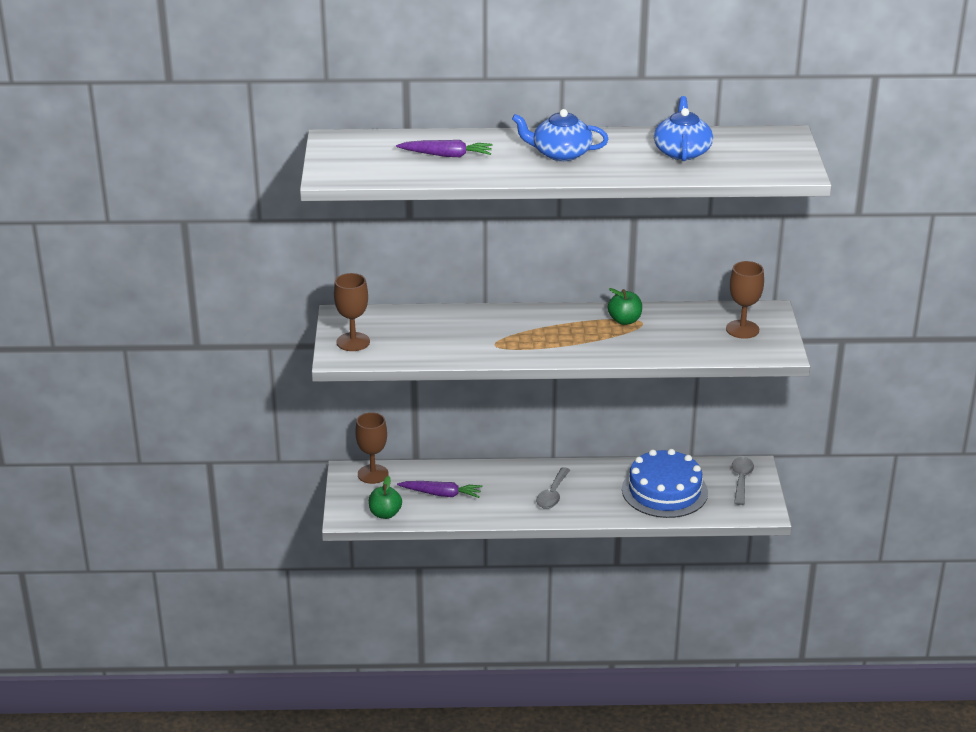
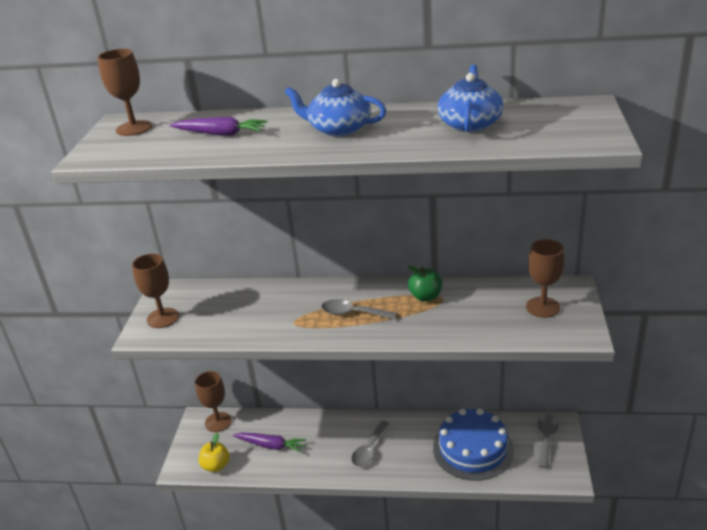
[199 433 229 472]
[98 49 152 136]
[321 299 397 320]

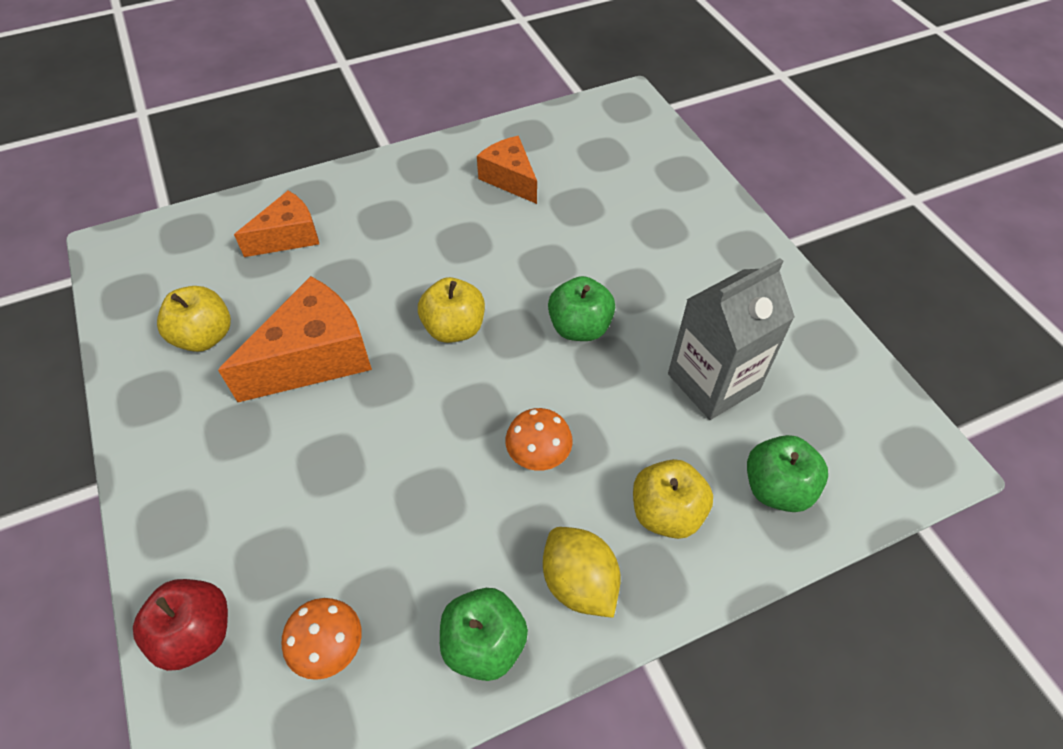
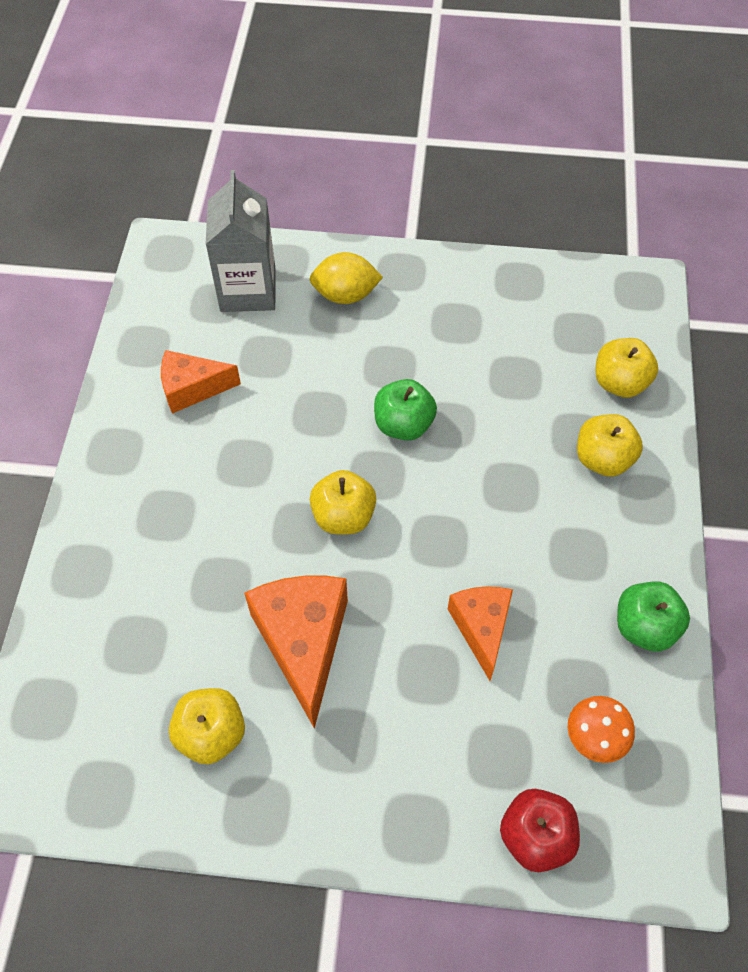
[448 586 513 681]
[505 408 573 471] (first image)
[309 252 383 304]
[206 170 276 312]
[595 338 658 398]

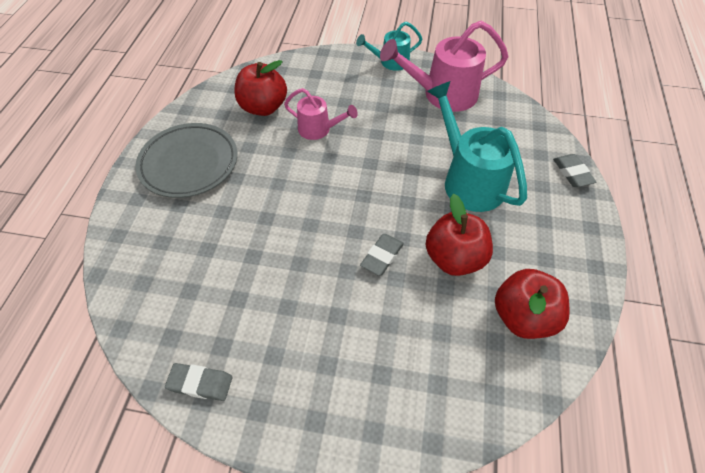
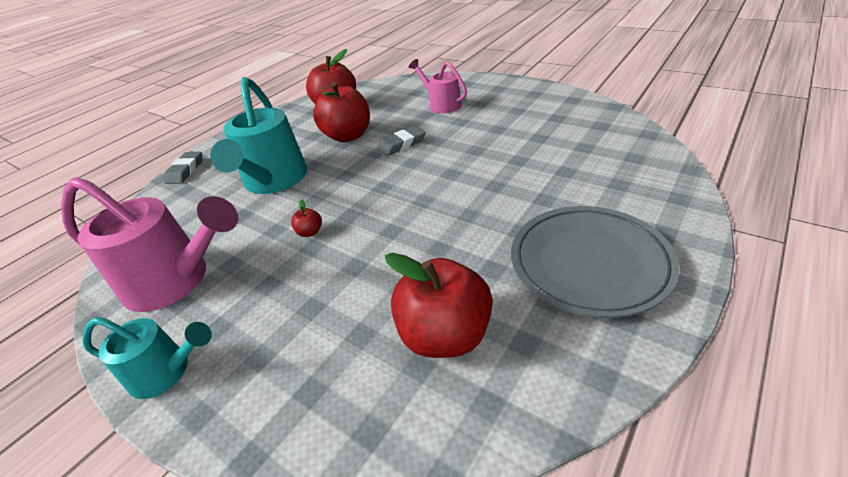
[165 363 233 401] (first image)
[409 59 467 113]
[291 200 322 237]

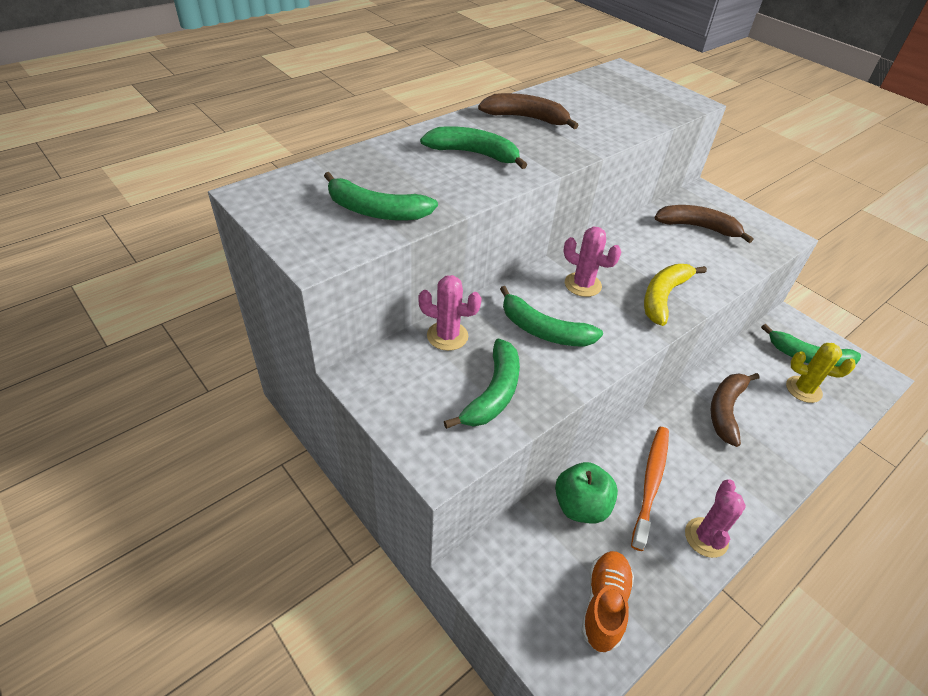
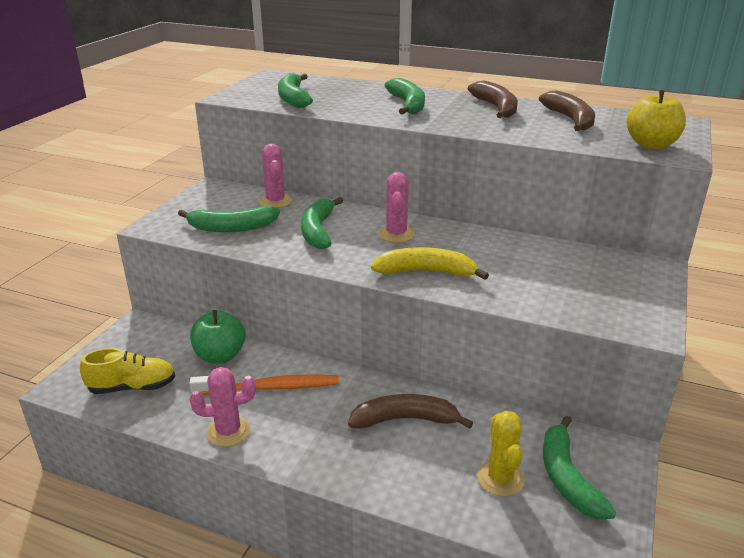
[80 348 175 394]
[539 91 595 131]
[627 90 686 149]

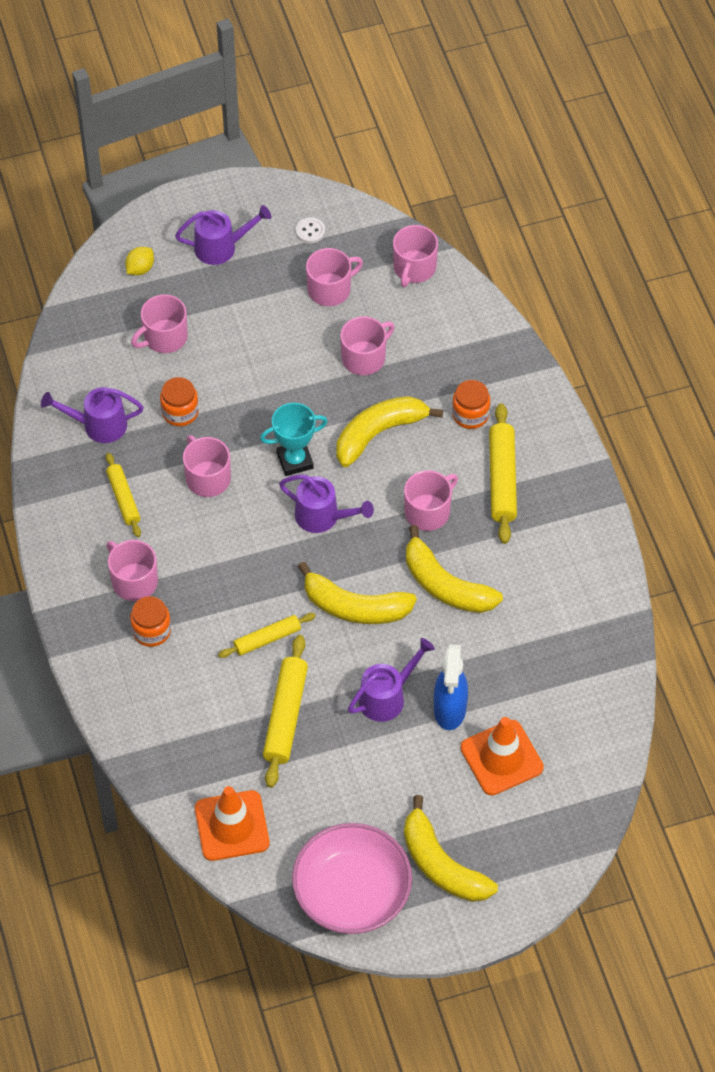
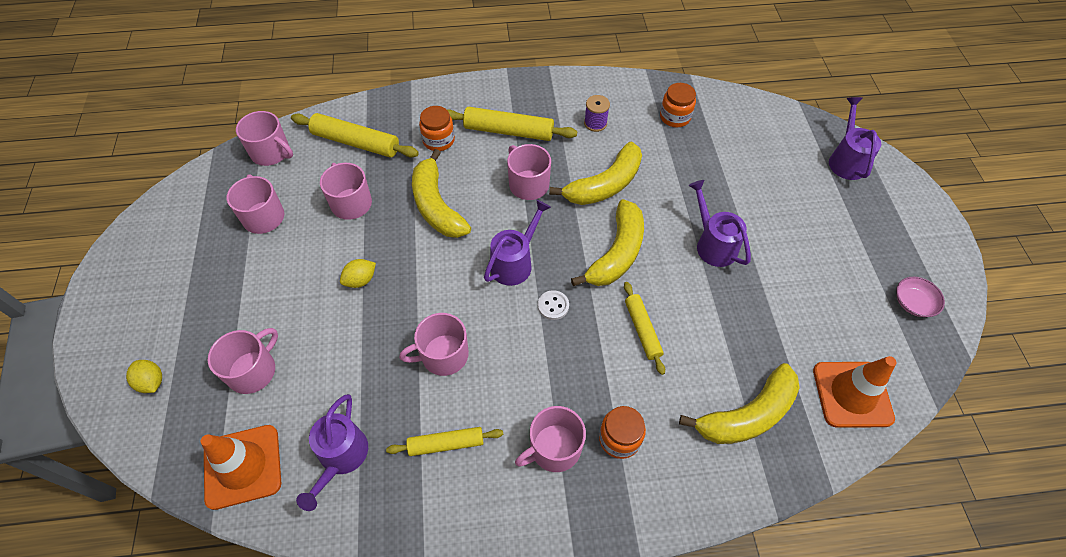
[208 328 278 394]
[660 83 696 127]
[829 97 881 180]
[260 403 328 476] (first image)
[291 113 419 158]
[896 277 945 317]
[538 290 569 320]
[679 363 800 444]
[434 644 468 730] (first image)
[201 425 281 510]
[340 259 376 288]
[584 95 610 132]

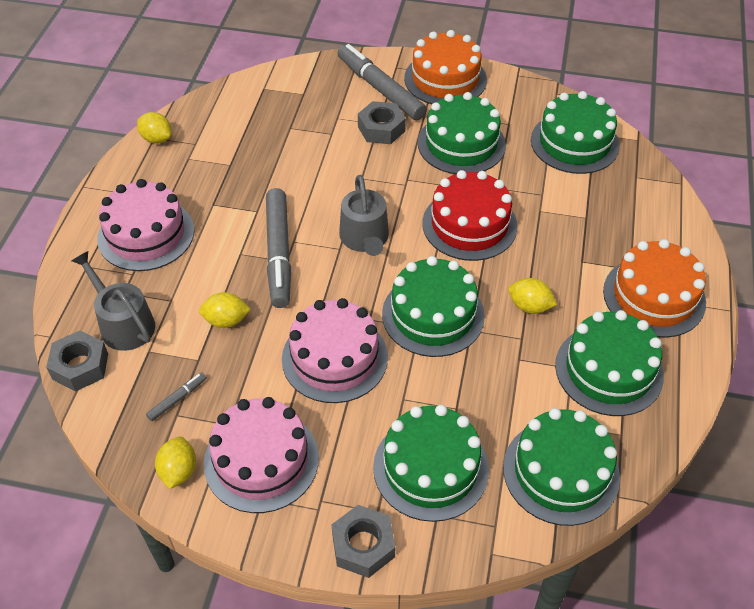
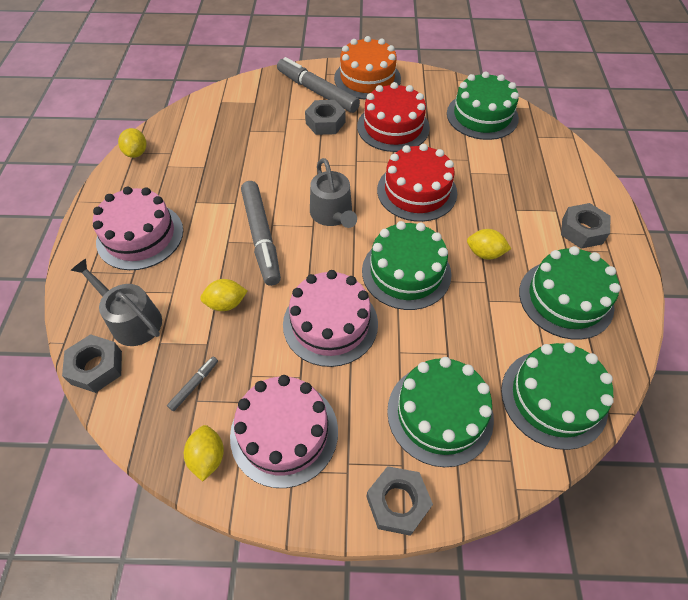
[118 128 146 158]
[357 82 430 152]
[561 203 611 249]

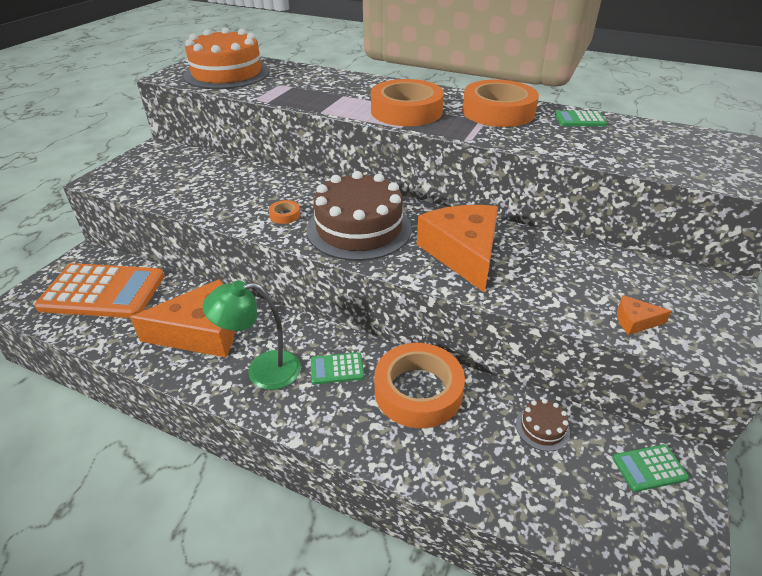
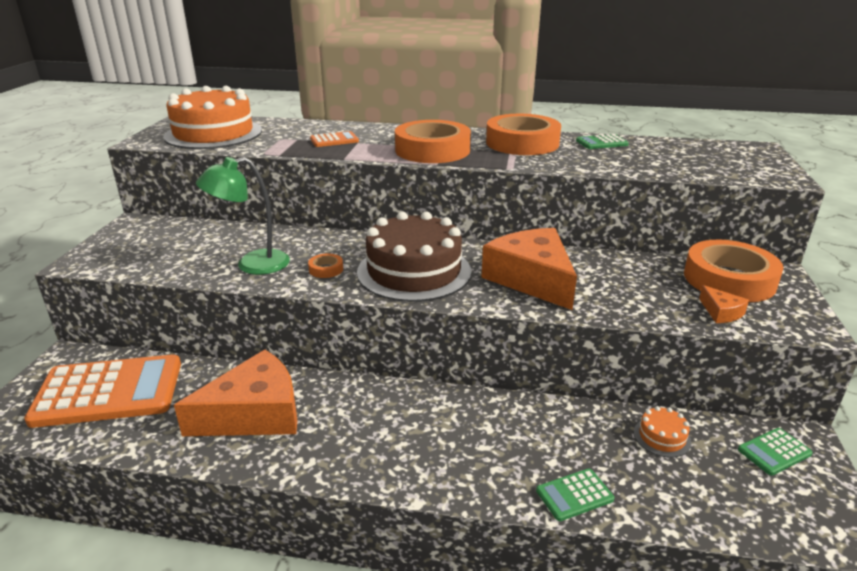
[196 157 290 275]
[536 469 614 521]
[684 240 784 302]
[634 406 691 458]
[699 285 749 323]
[310 131 359 147]

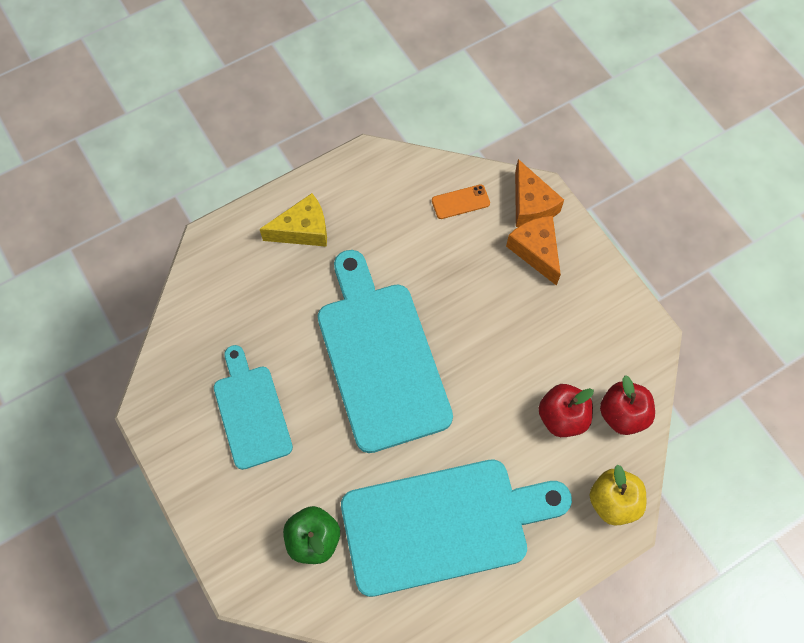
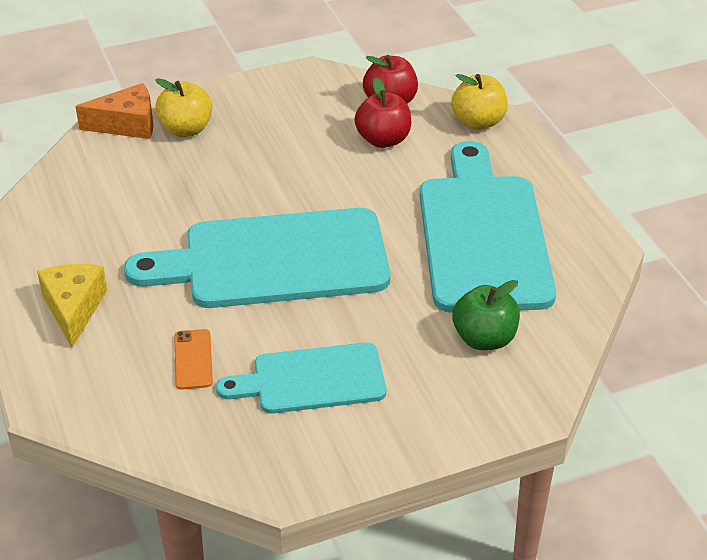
[174 329 213 390]
[155 78 212 137]

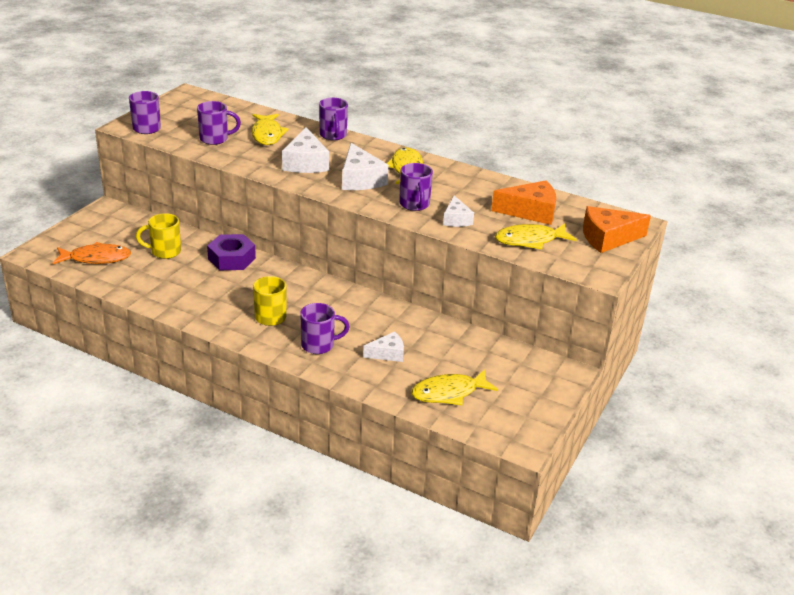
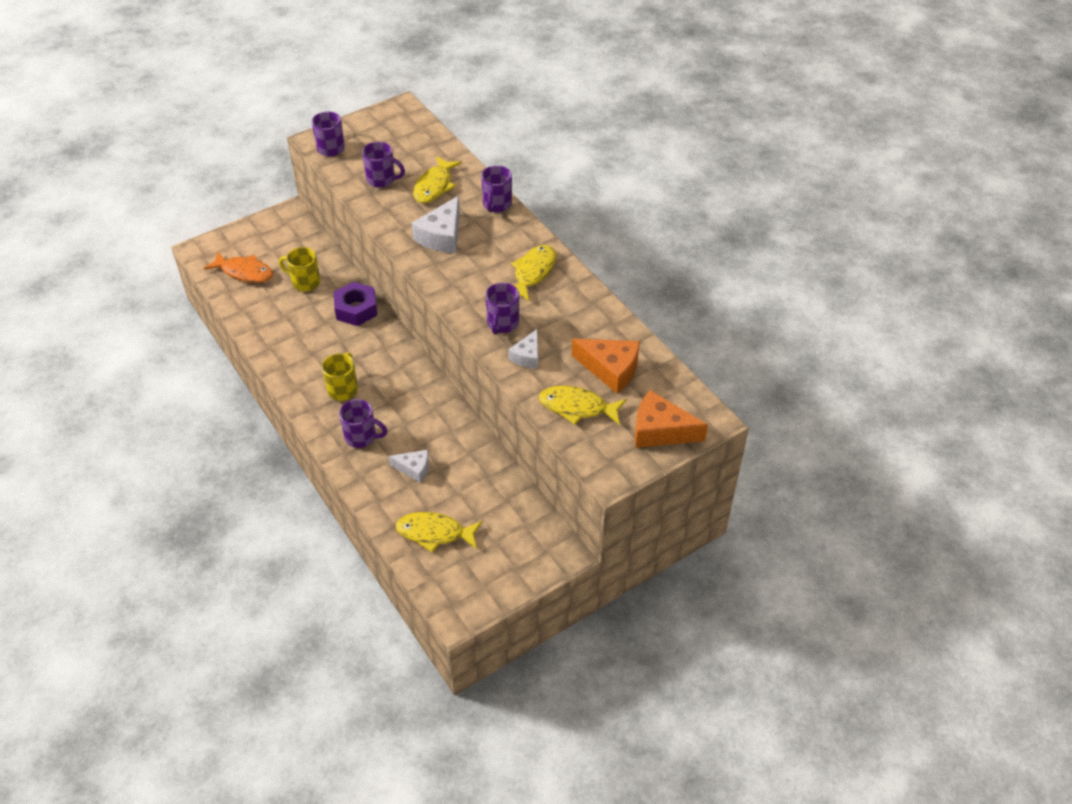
[342 143 389 190] (first image)

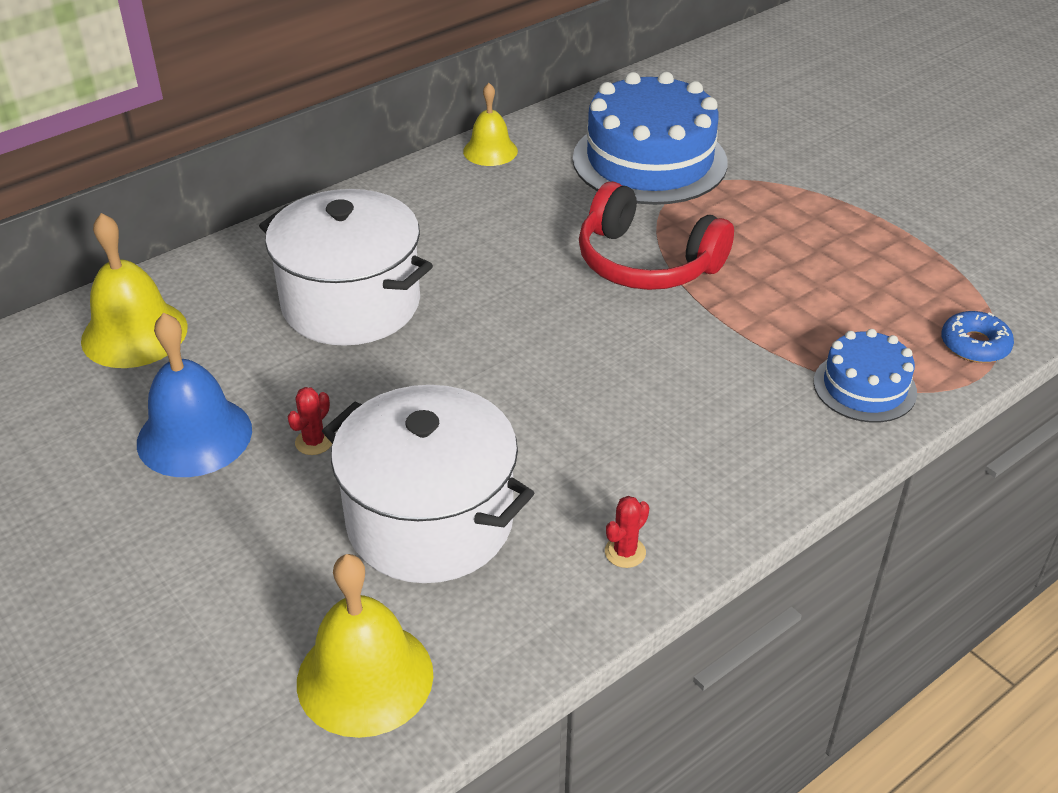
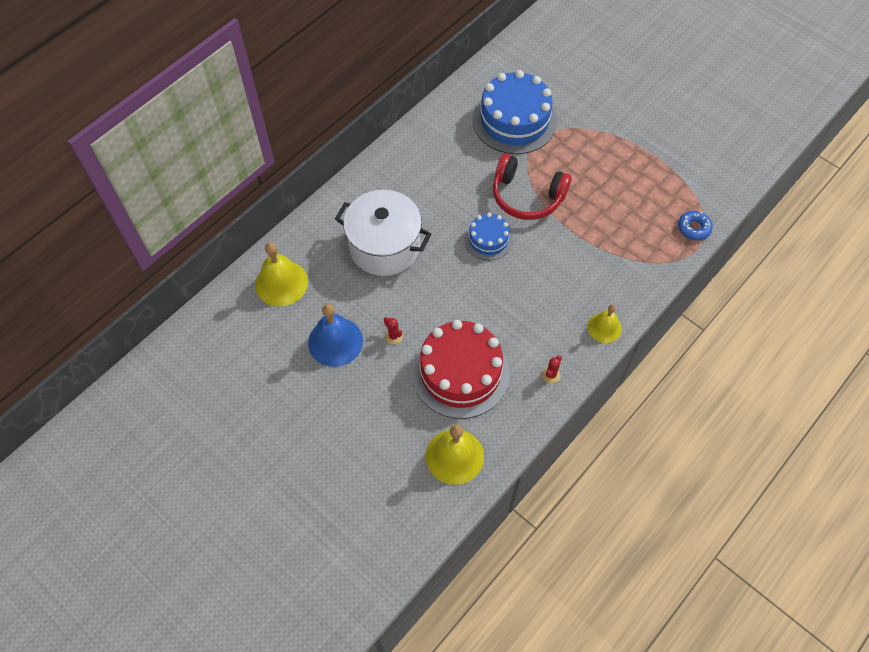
[384 317 403 344]
[412 320 510 419]
[588 304 622 343]
[465 213 513 260]

